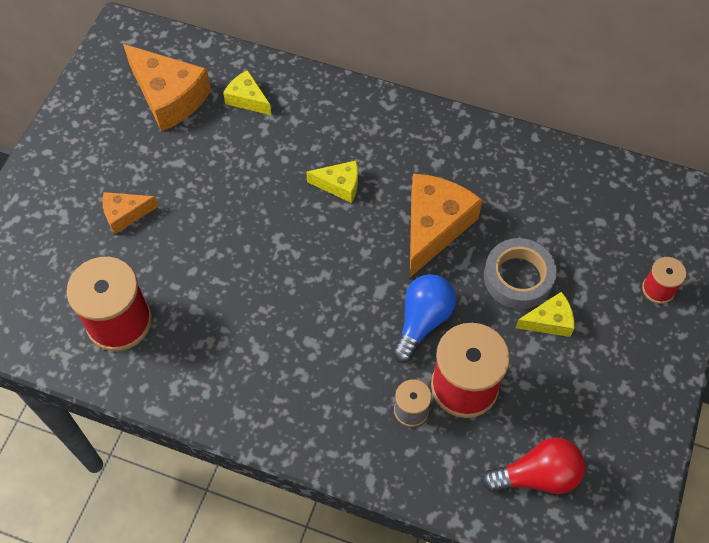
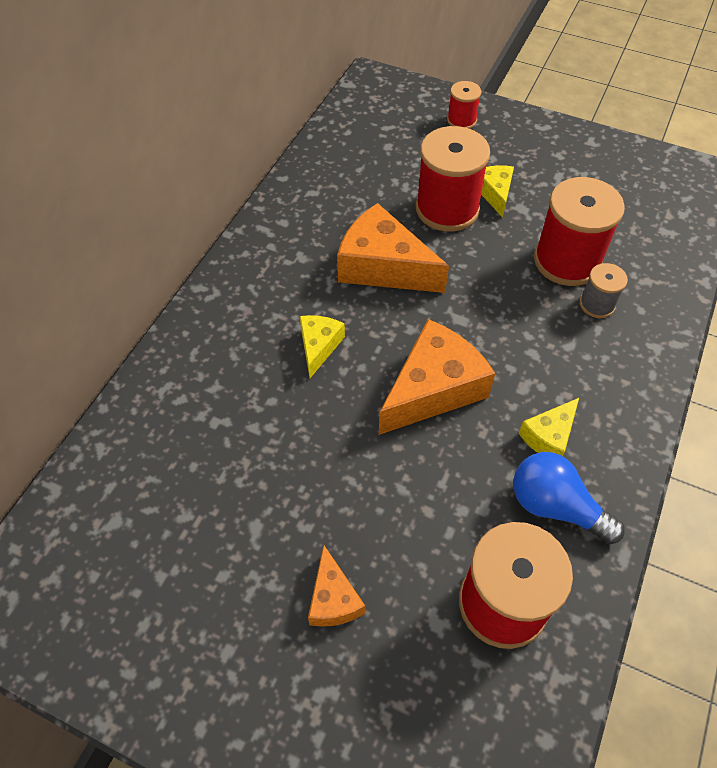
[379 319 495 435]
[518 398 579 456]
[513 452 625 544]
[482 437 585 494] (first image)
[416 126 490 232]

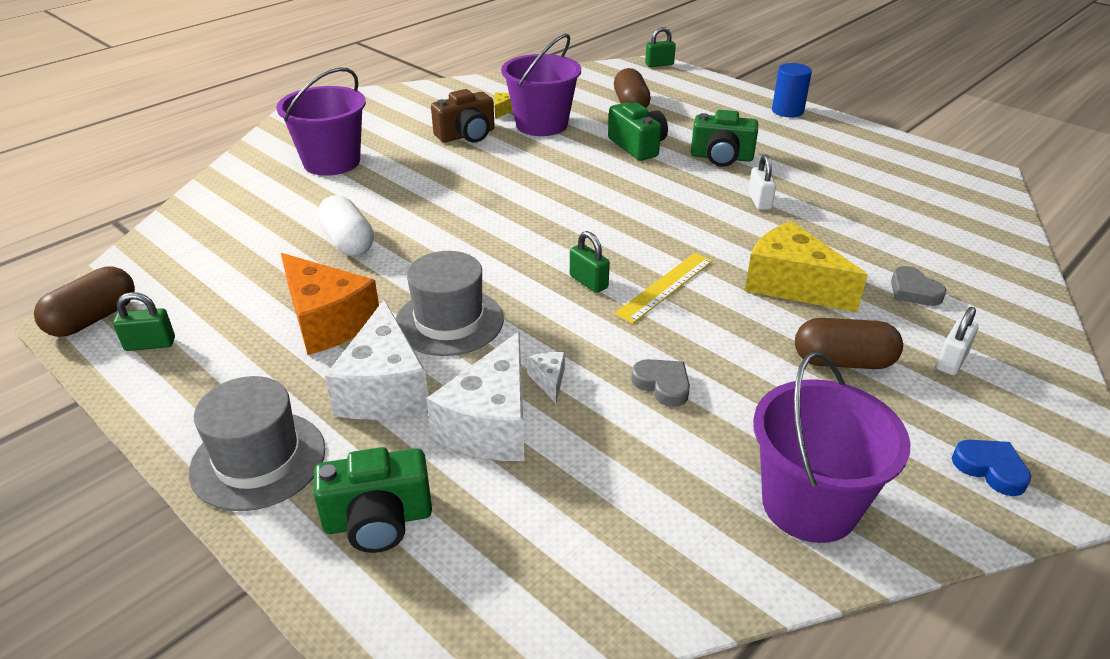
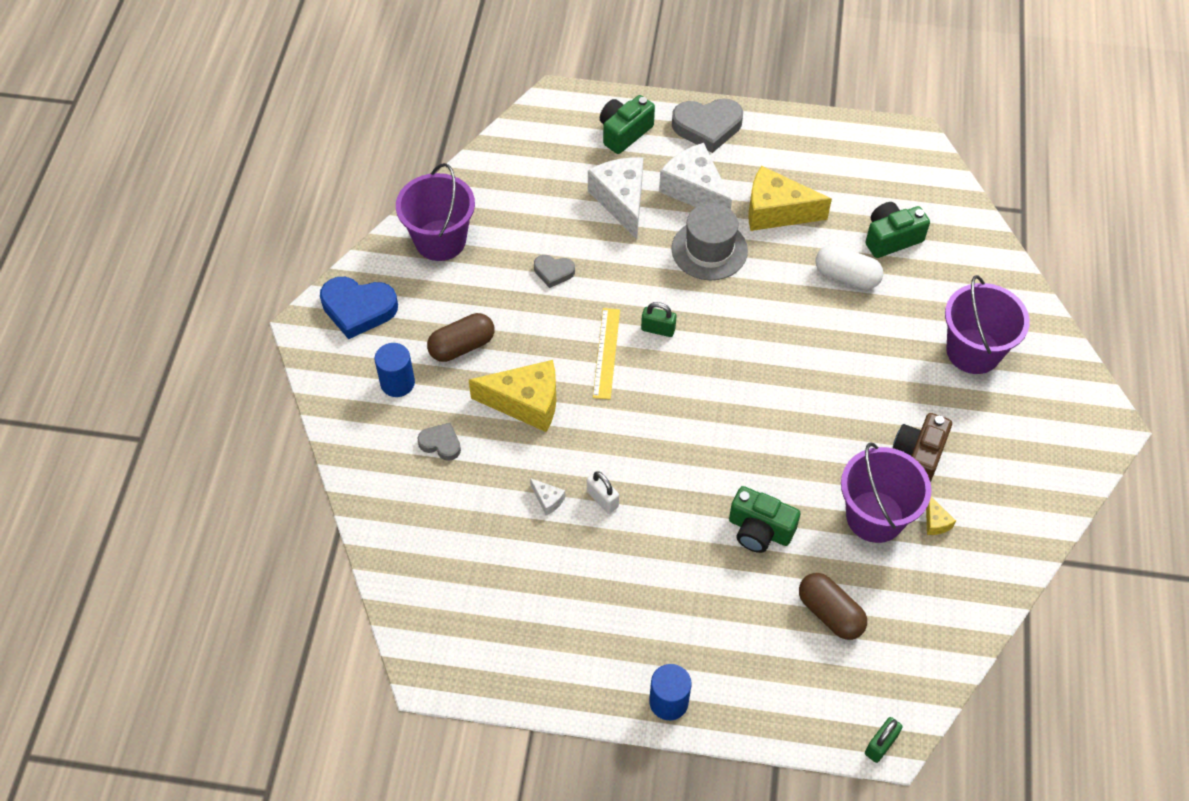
[34 266 135 337] (first image)
[113 292 175 351] (first image)
[672 98 743 153]
[749 166 832 231]
[530 478 565 515]
[865 202 930 258]
[375 343 415 397]
[320 277 398 339]

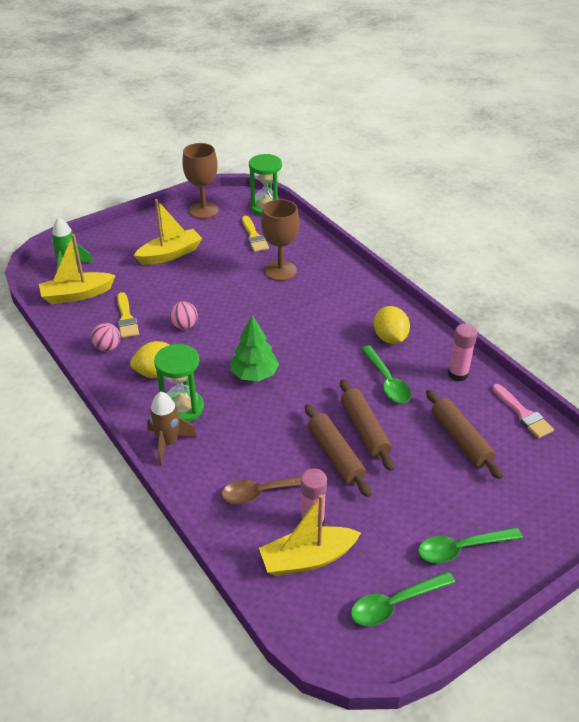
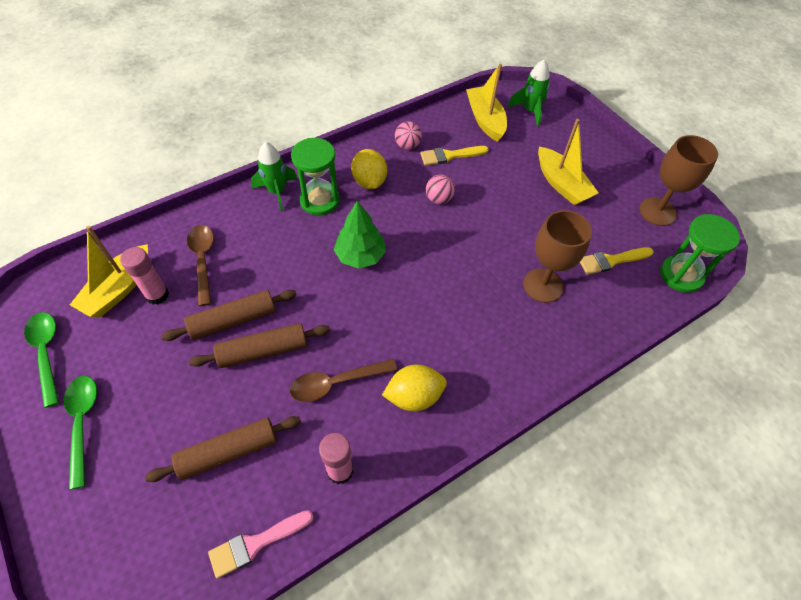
[251 142 298 212]
[70 226 148 317]
[290 359 397 402]

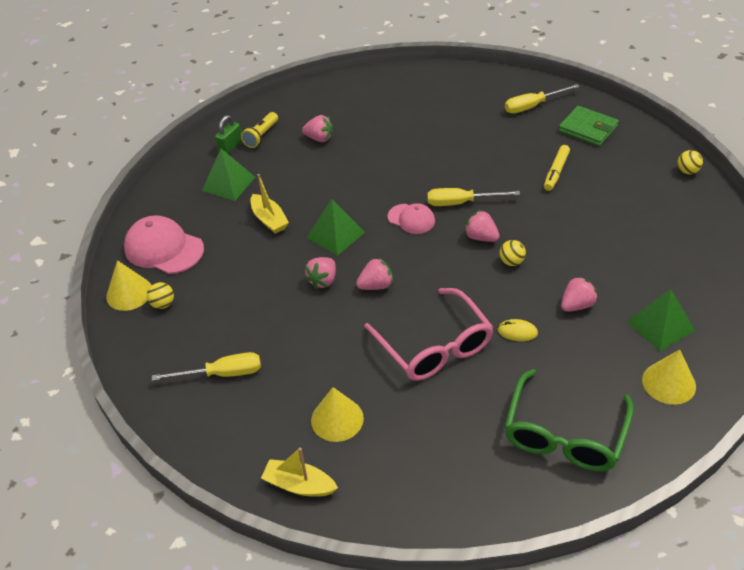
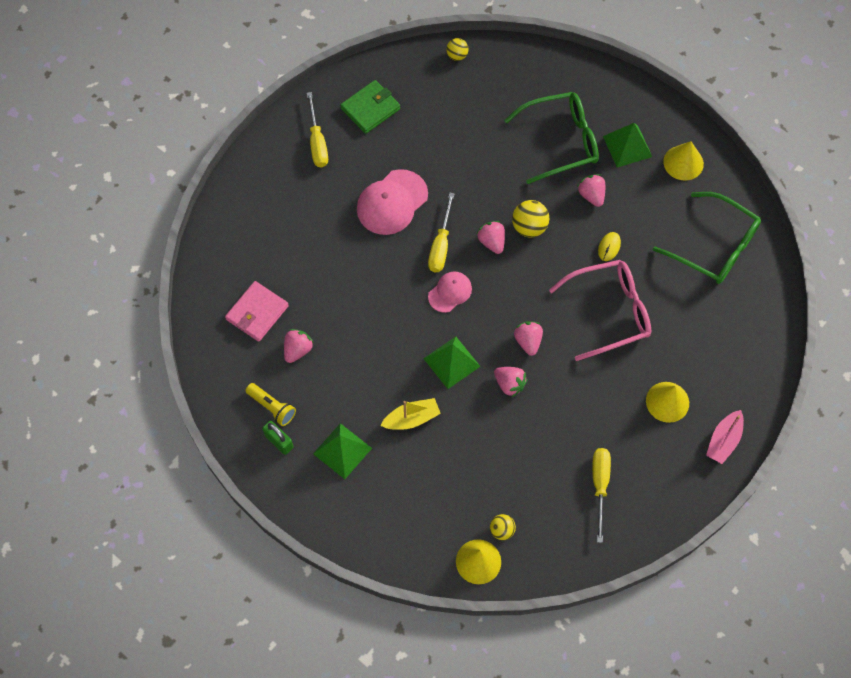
[357 169 428 235]
[706 410 744 464]
[477 221 505 254]
[512 200 549 237]
[544 145 570 191] (first image)
[225 281 289 342]
[504 92 599 184]

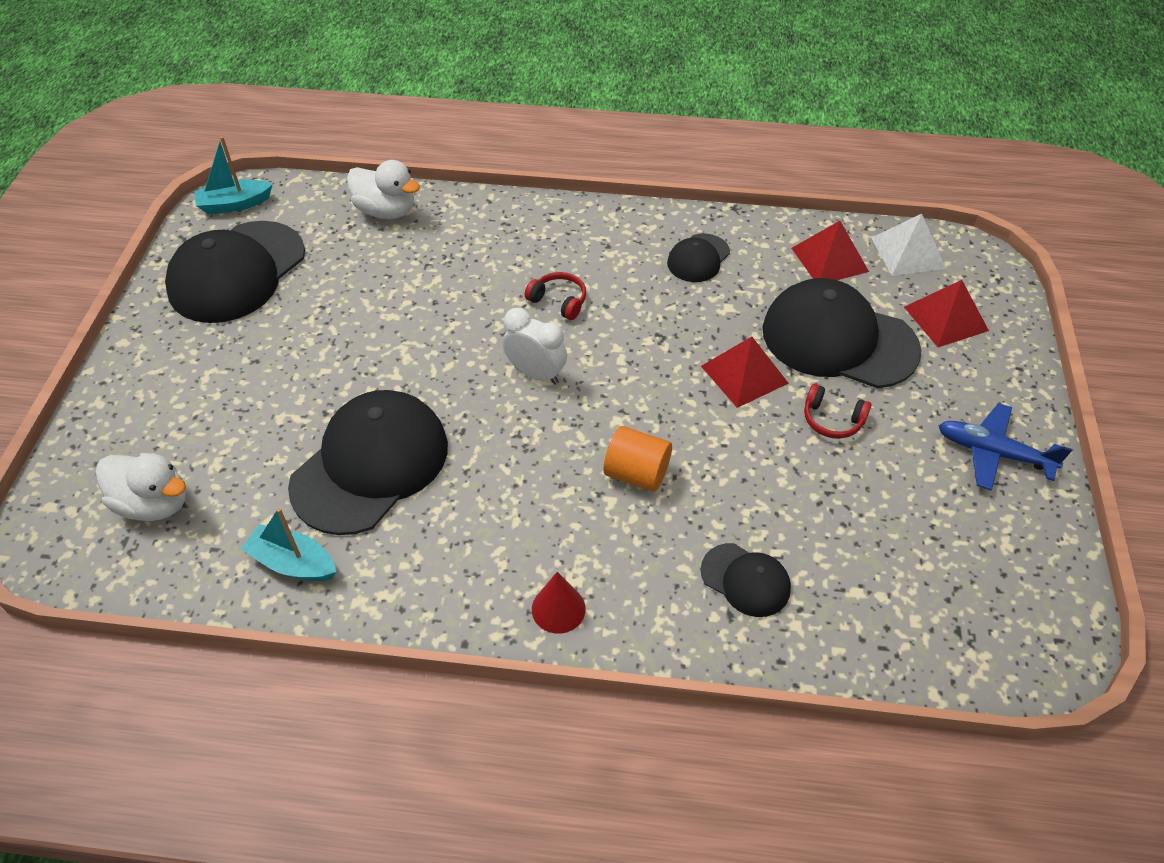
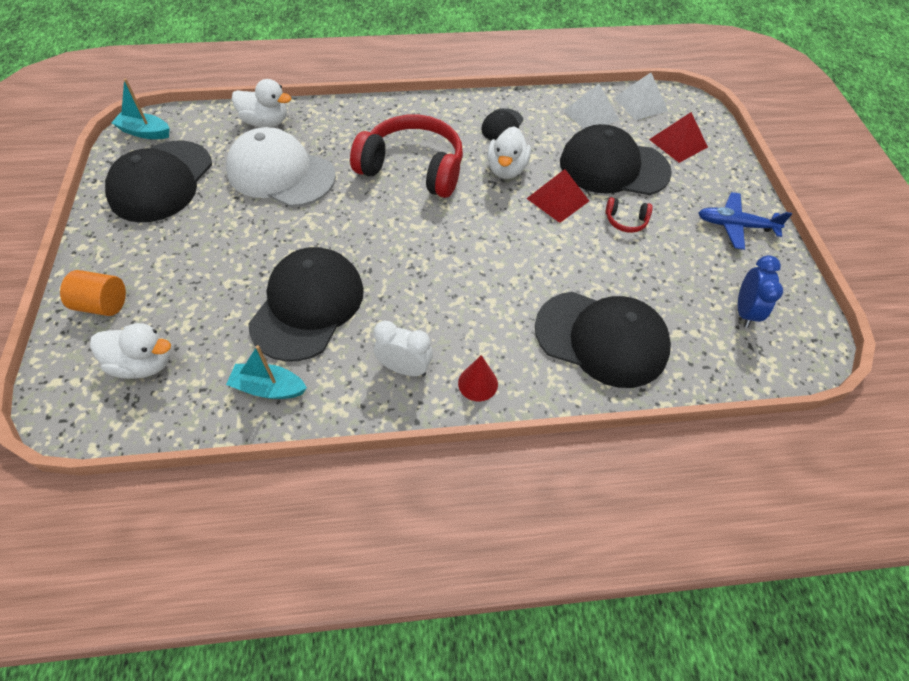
[111 79 170 139]
[373 320 433 376]
[350 115 463 198]
[60 270 126 316]
[535 292 671 388]
[564 84 619 129]
[226 127 336 207]
[487 126 531 179]
[738 255 783 328]

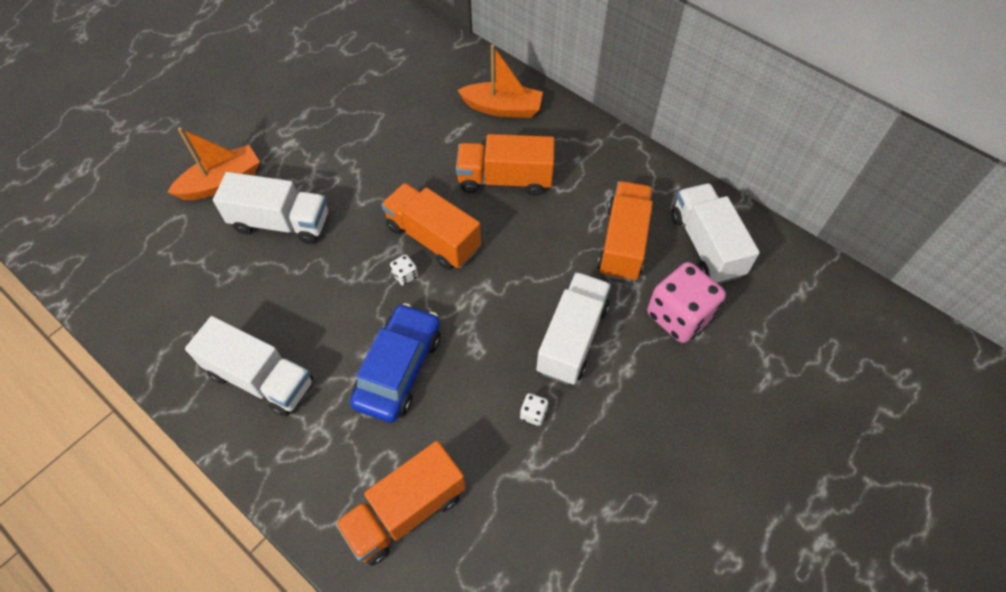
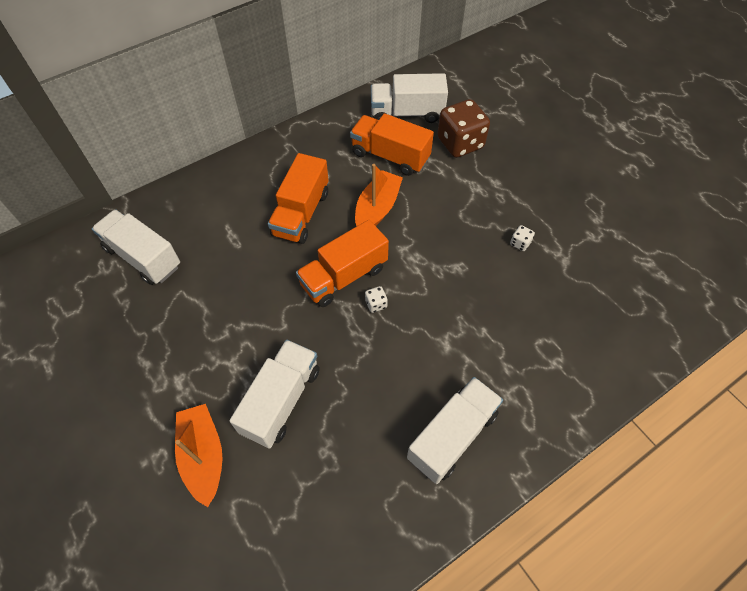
[335 441 466 566] (first image)
[350 303 440 423] (first image)
[355 164 403 226]
[92 209 180 285]
[437 99 490 158]

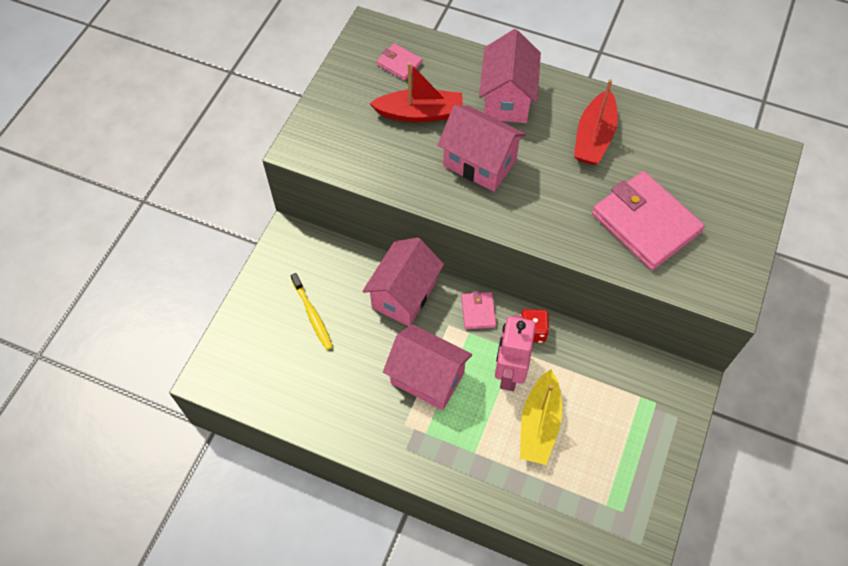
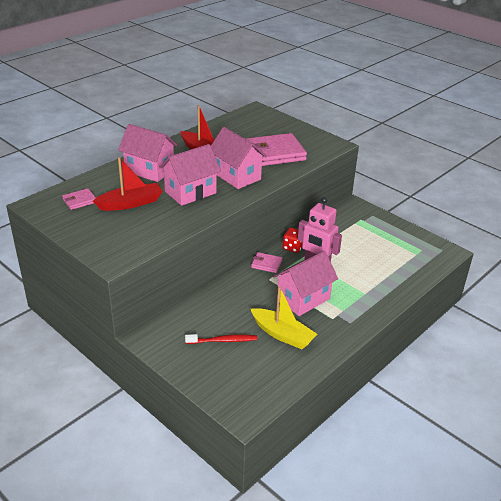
[185 334 257 344]
[211 127 267 189]
[93 157 163 211]
[251 286 317 349]

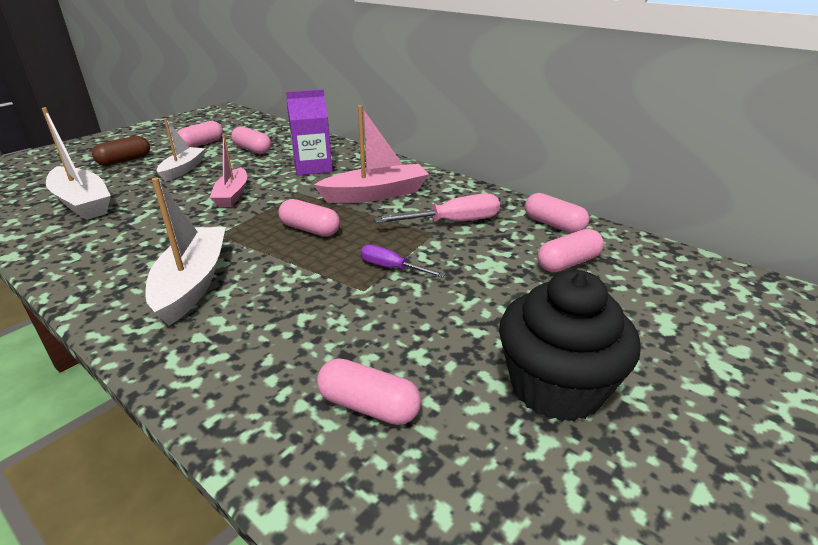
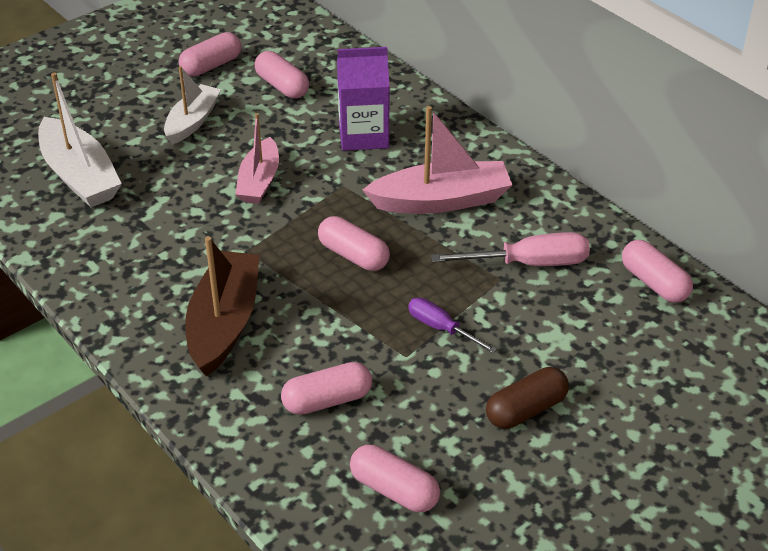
[486 367 569 429]
[185 236 260 377]
[499 270 641 422] (first image)
[281 362 372 415]

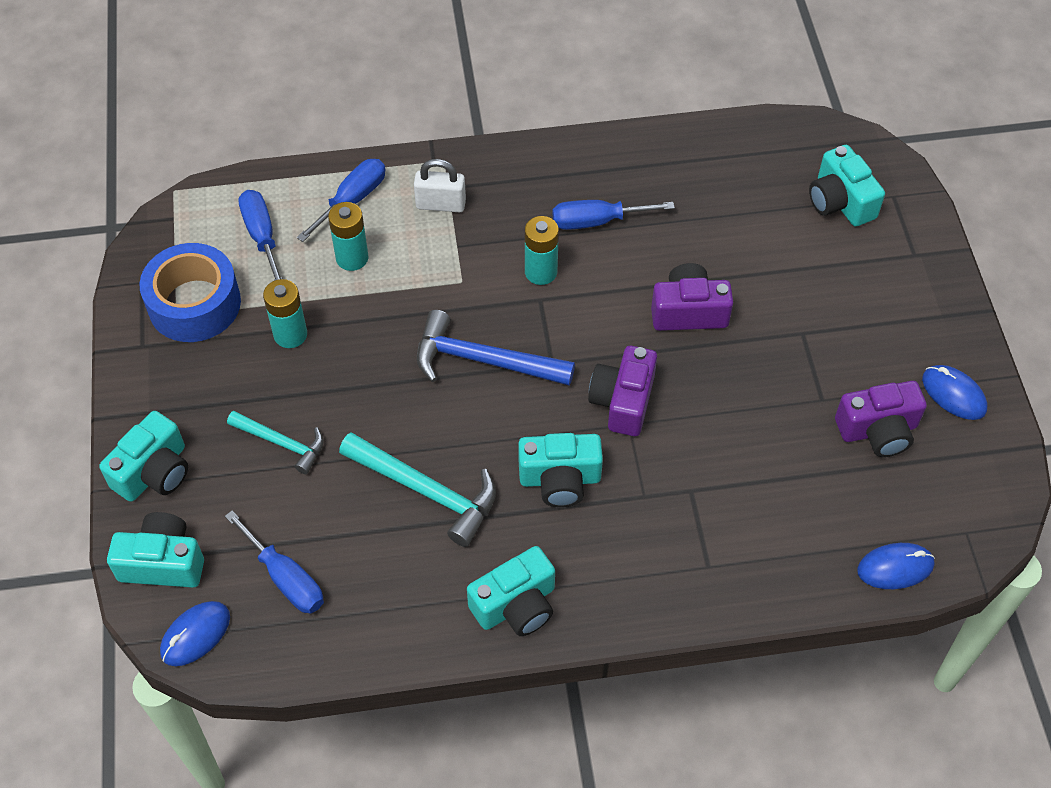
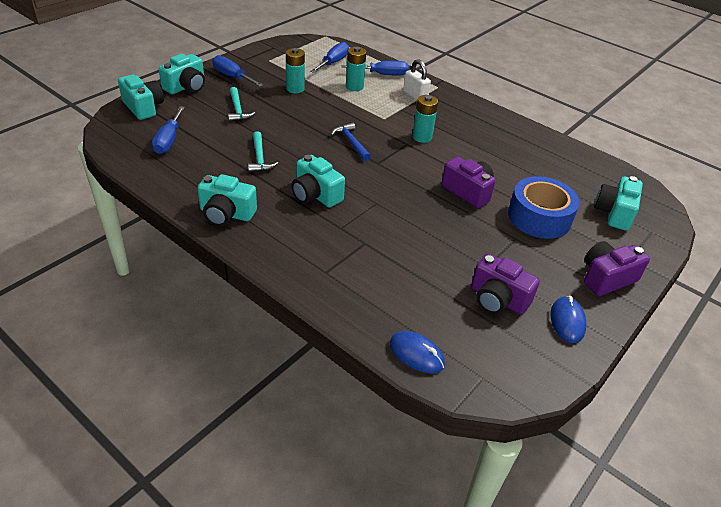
[159 54 205 94]
[508 176 580 239]
[160 601 230 666] (first image)
[248 131 278 173]
[330 122 371 161]
[213 55 264 87]
[584 241 650 296]

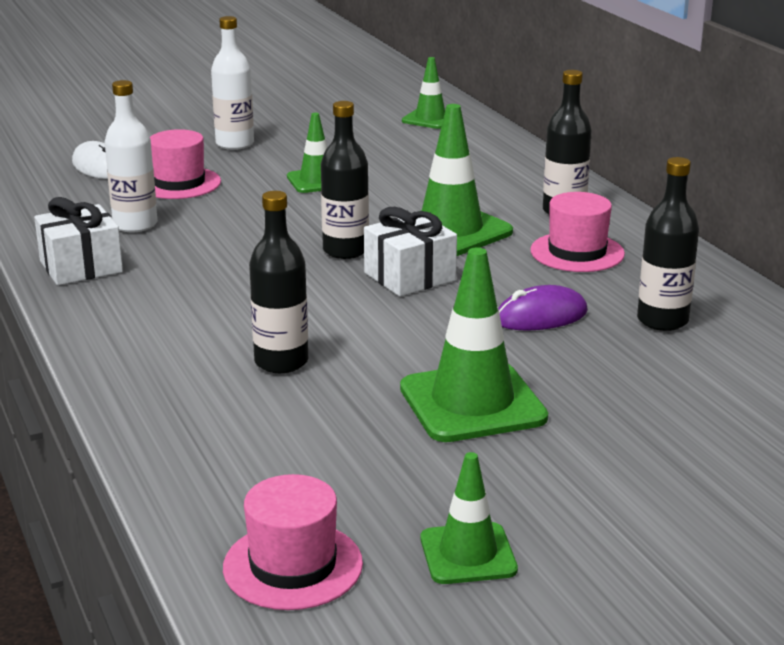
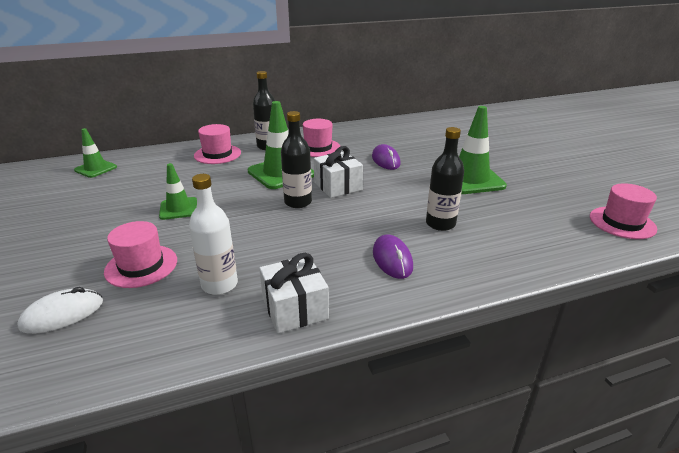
[211 16 254 150] (first image)
[421 452 518 584] (first image)
[637 157 699 331] (first image)
[194 124 241 164]
[373 234 413 279]

